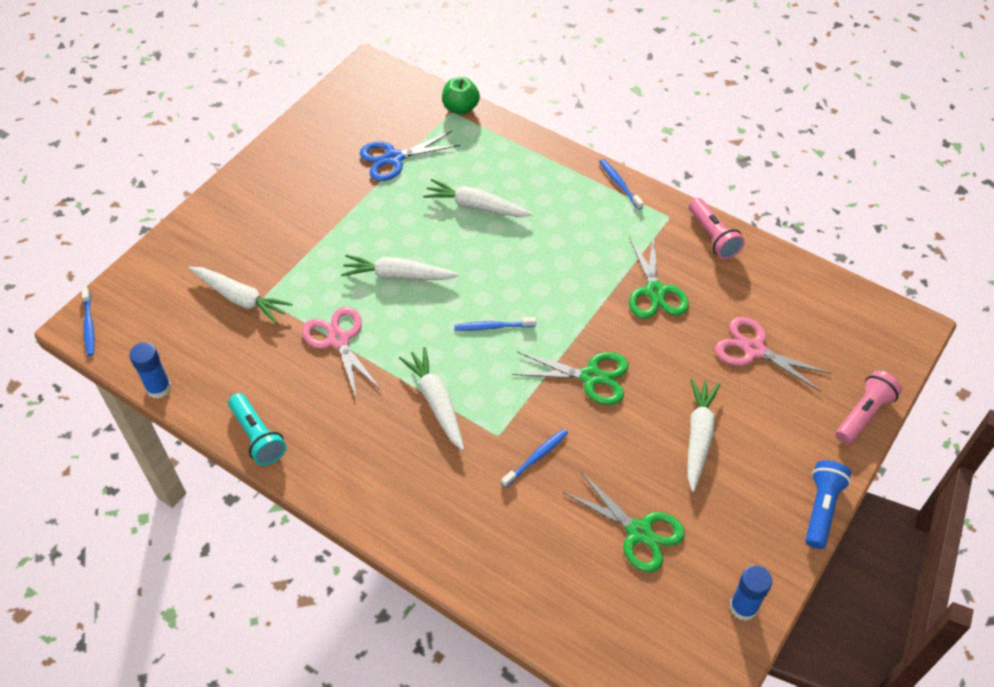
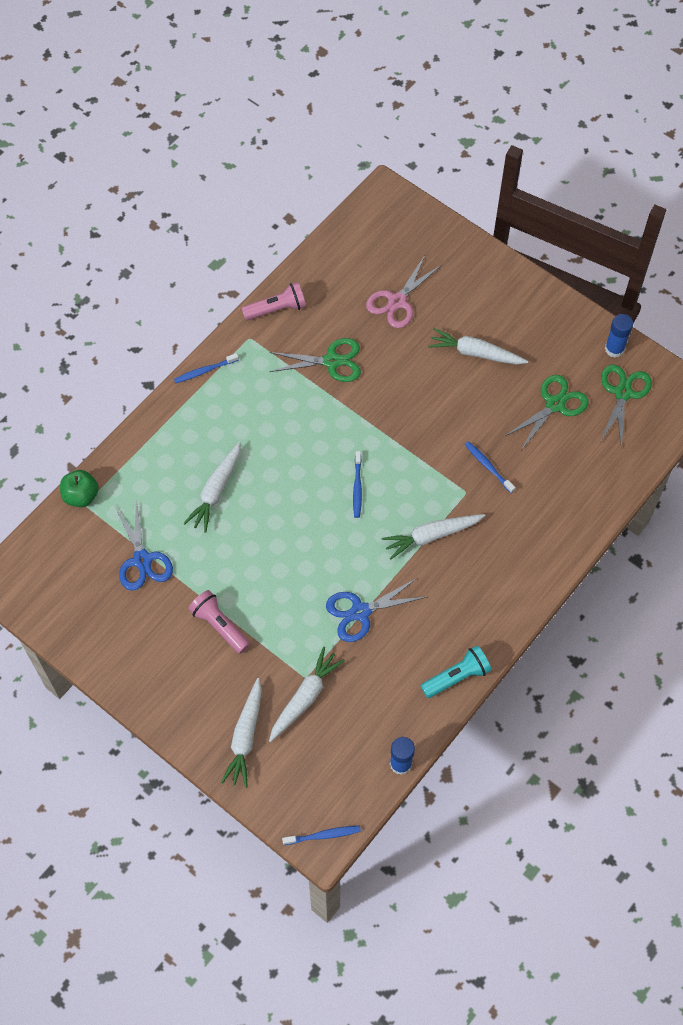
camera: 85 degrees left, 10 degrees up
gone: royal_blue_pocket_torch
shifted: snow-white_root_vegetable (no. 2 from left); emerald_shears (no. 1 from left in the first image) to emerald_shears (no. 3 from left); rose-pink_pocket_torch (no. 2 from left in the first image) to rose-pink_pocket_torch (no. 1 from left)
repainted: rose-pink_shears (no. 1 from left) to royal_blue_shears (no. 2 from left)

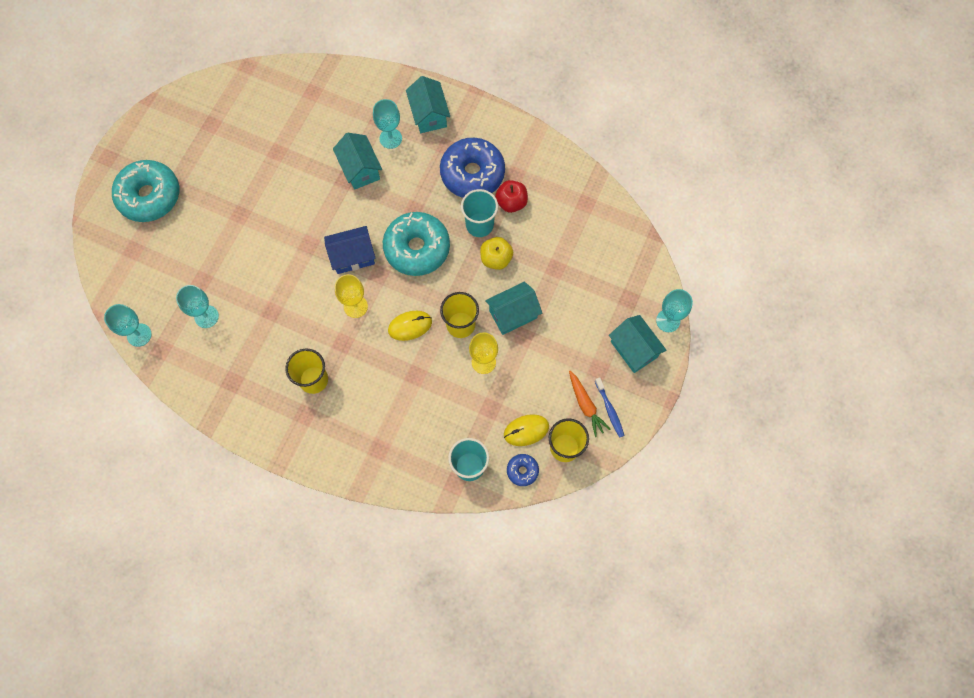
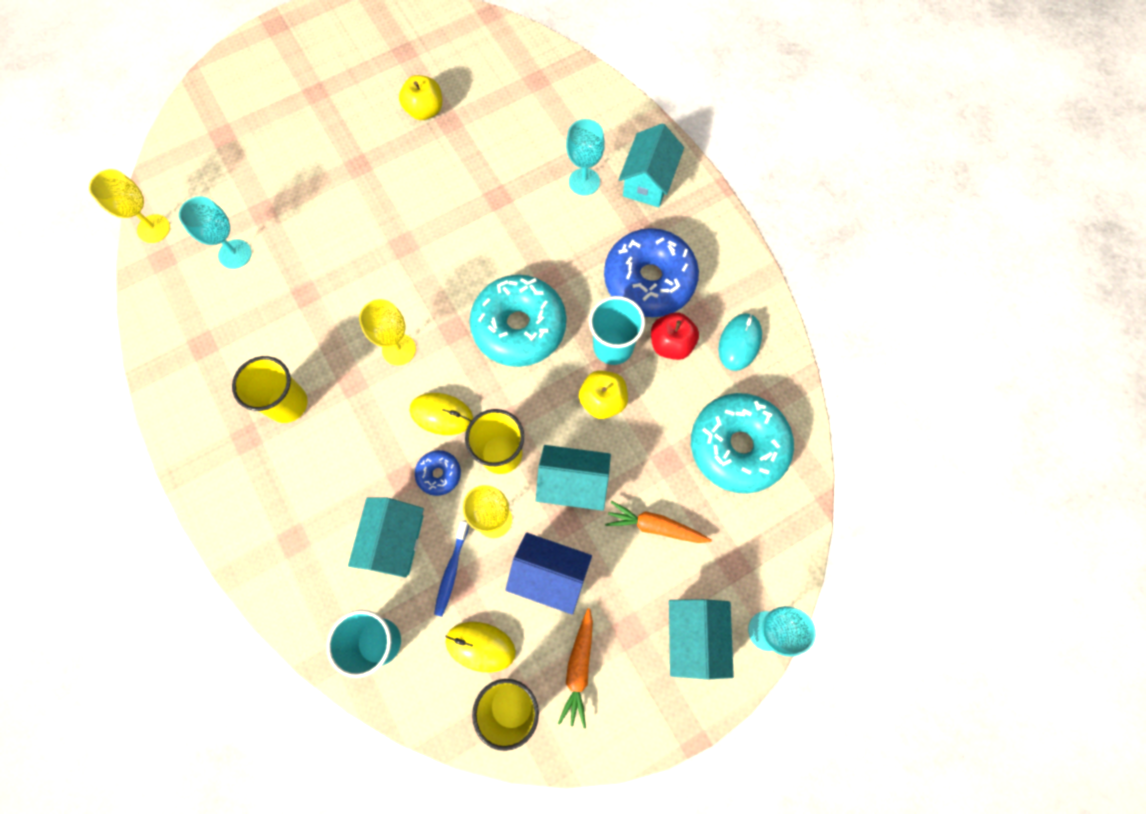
camera: 35 degrees right, 0 degrees up
new: bright_yellow_apple_fruit (no. 1 from left); teal_mouse; orange_root_vegetable (no. 2 from left)
shifted: teal_cottage (no. 1 from left); teal_glazed_donut (no. 1 from left in the first image) to teal_glazed_donut (no. 2 from left); royal_blue_cottage; royal_blue_dental_brush; royal_blue_glazed_donut (no. 2 from left in the first image) to royal_blue_glazed_donut (no. 1 from left)
repainted: teal_chalice (no. 1 from left) to bright_yellow_chalice (no. 1 from left)

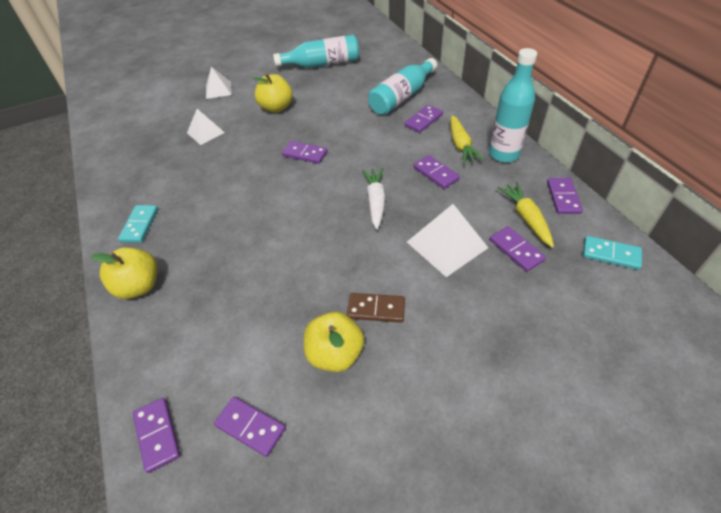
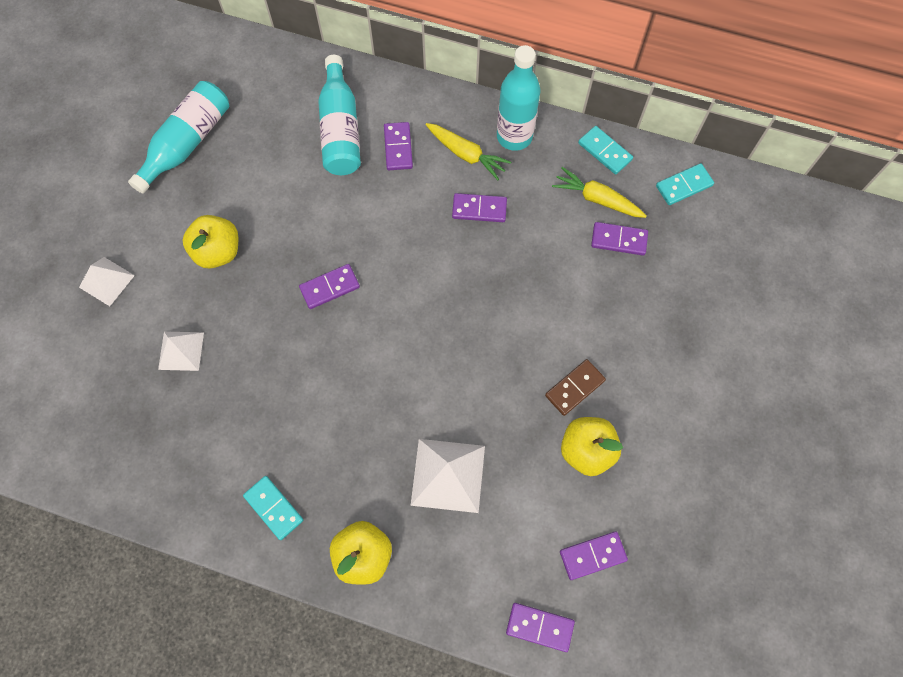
camera: 50 degrees left, 20 degrees up
gone: snow-white_root_vegetable
shifted: snow-white_pyramid_shape (no. 3 from left)
repainted: violet_domino (no. 7 from left) to teal_domino (no. 2 from left)

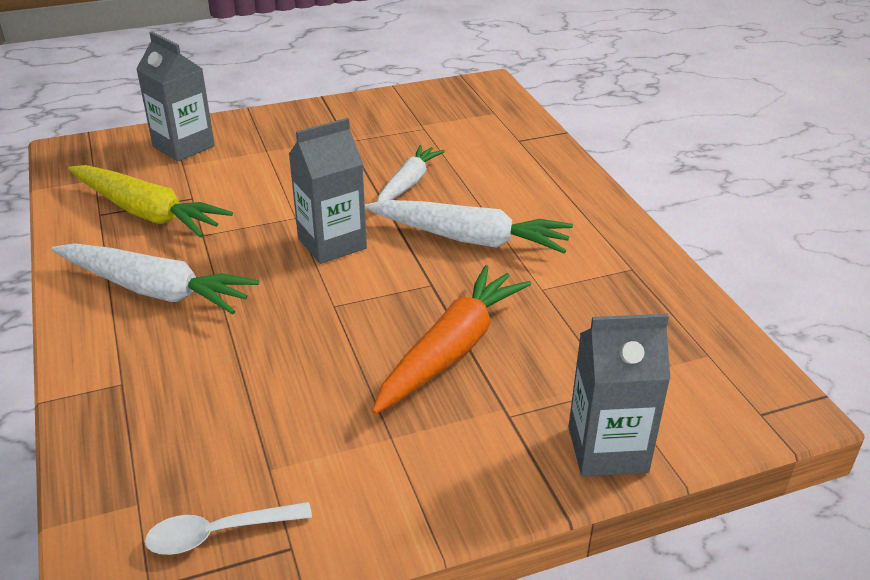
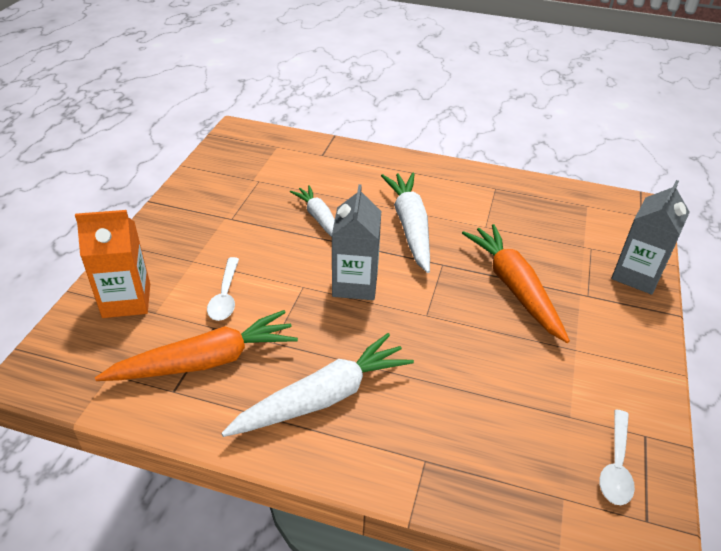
camera: 55 degrees left, 5 degrees up
new: snow-white_spoon (no. 1 from left)
repainted: ash-grey_carton (no. 1 from left) to orange_carton; bright_yellow_root_vegetable to orange_root_vegetable (no. 1 from left)
rotated: snow-white_root_vegetable (no. 3 from left) 60 degrees counterclockwise

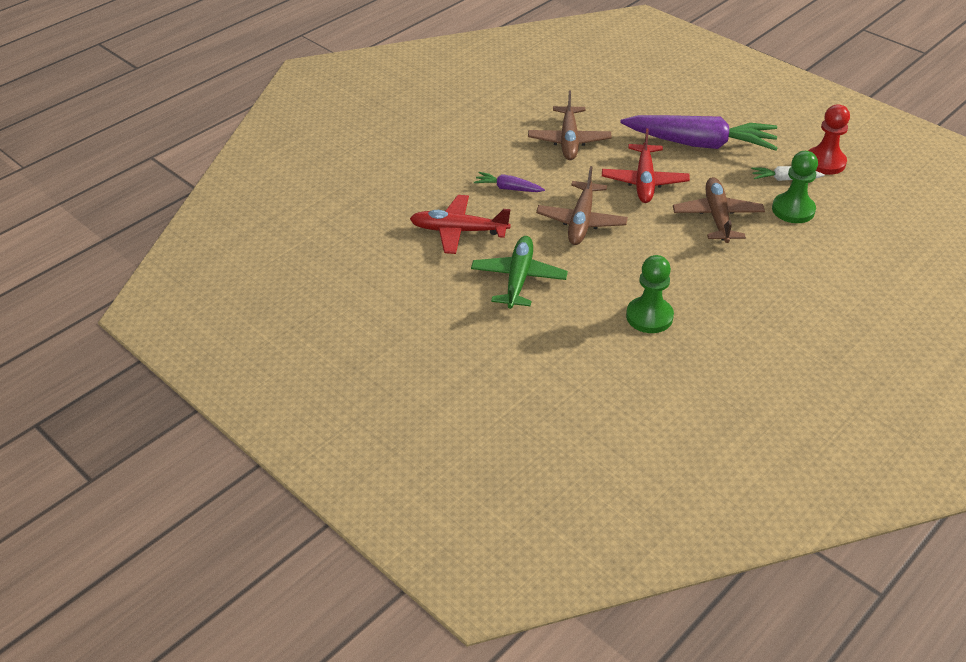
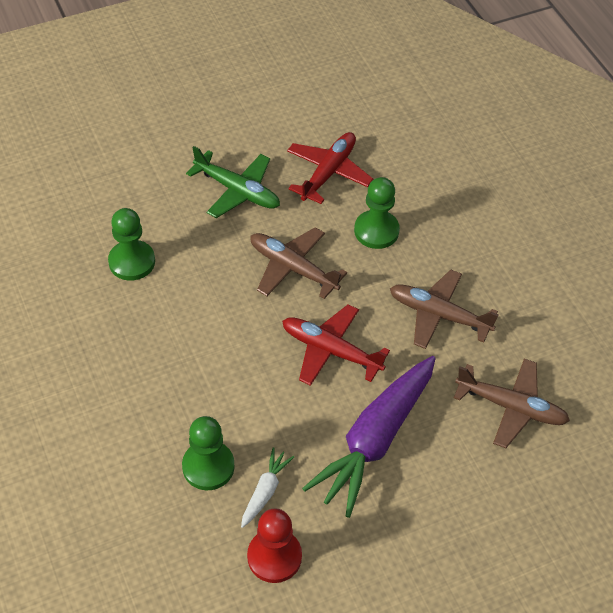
camera: 110 degrees right, 10 degrees up
shifted: dark_brown_toy_plane (no. 3 from left)
swapped: violet_root_vegetable (no. 1 from left) to emerald_pawn (no. 3 from left)

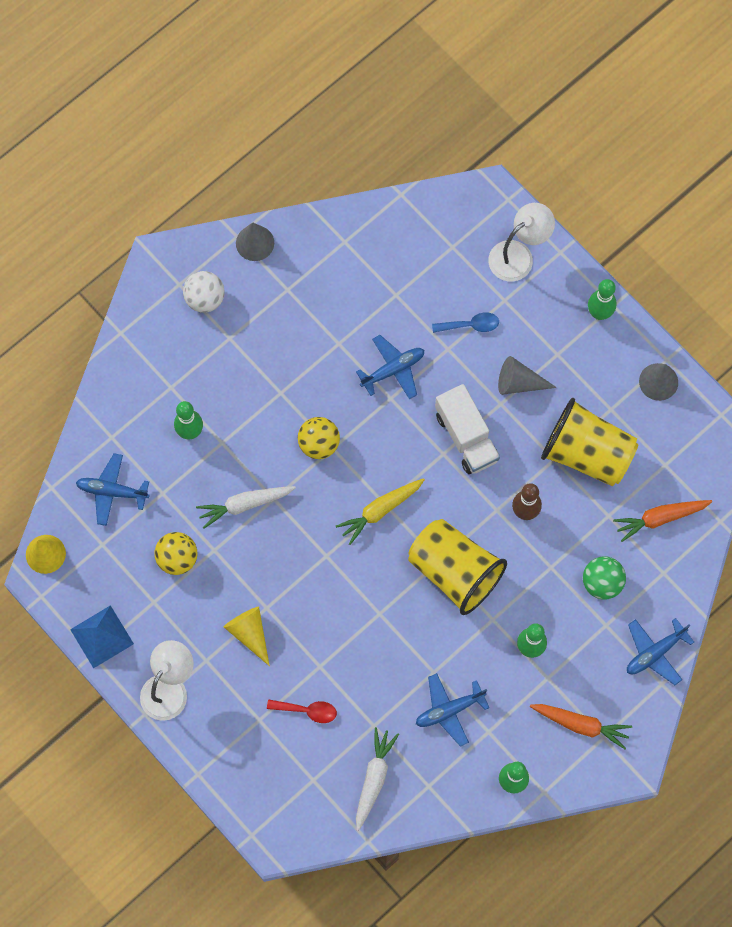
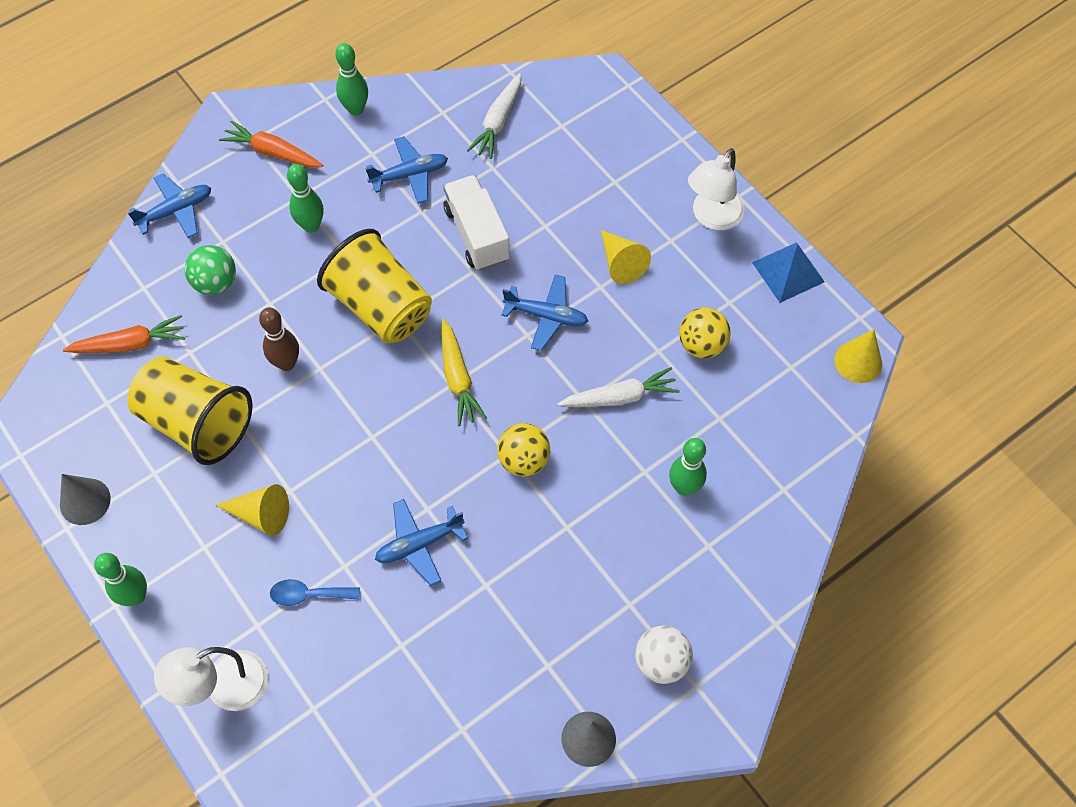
camera: 175 degrees left, 10 degrees down
gone: scarlet_spoon
shifted: snow-white_truck; royal_blue_toy_plane (no. 1 from left in the first image) to royal_blue_toy_plane (no. 4 from left)
repainted: ash-grey_cone (no. 2 from left) to bright_yellow_cone (no. 1 from left)
rotated: bright_yellow_root_vegetable 105 degrees clockwise

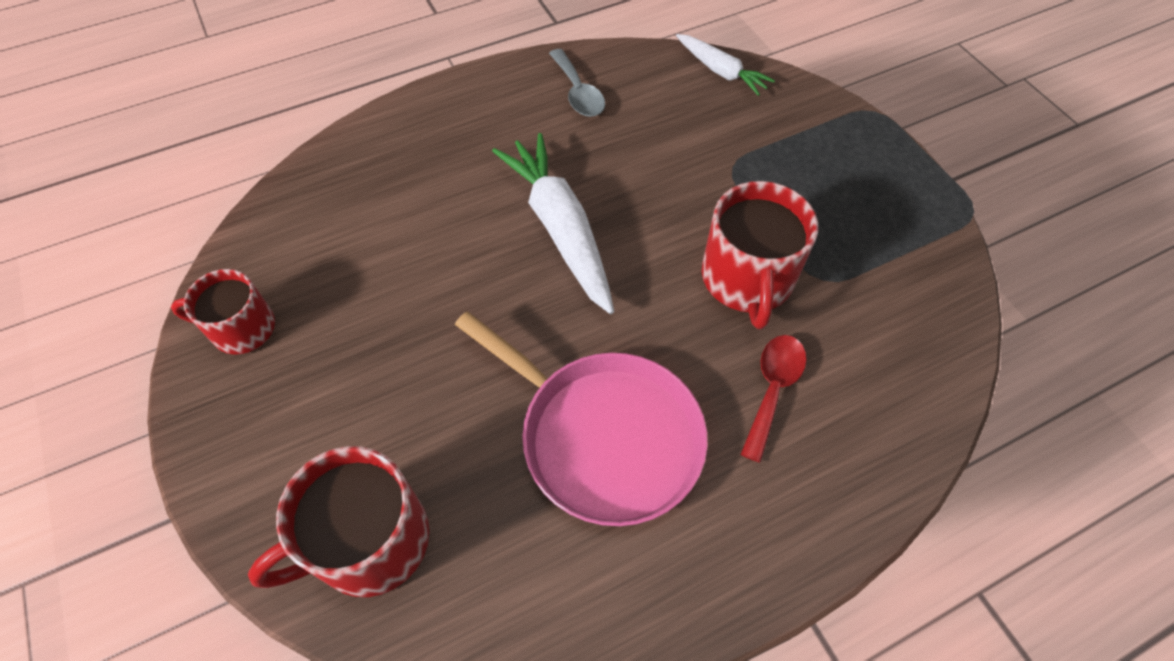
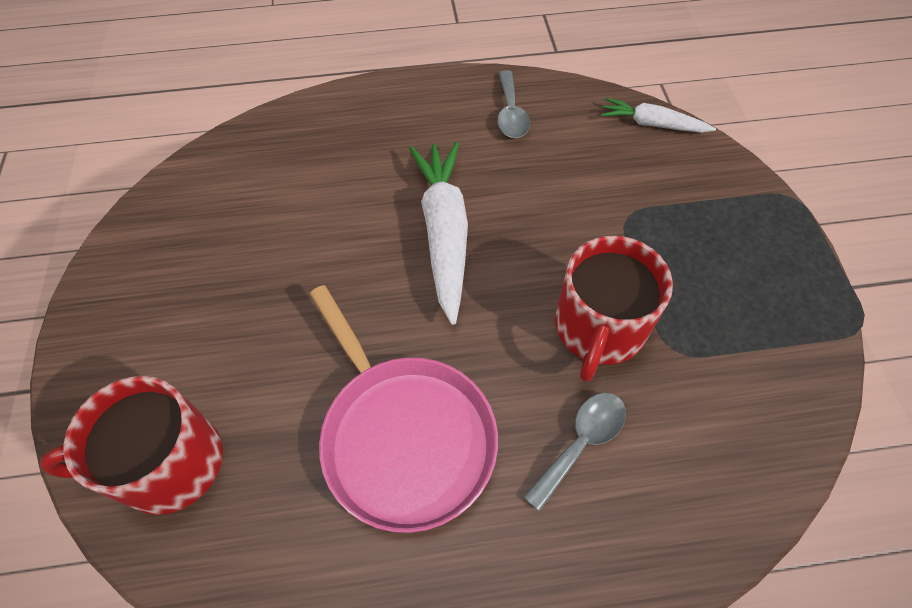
camera: 20 degrees right, 0 degrees up
gone: scarlet_coffee_mug (no. 1 from left)
repainted: scarlet_spoon to ash-grey_spoon (no. 2 from left)
rotated: snow-white_root_vegetable (no. 2 from left) 135 degrees clockwise

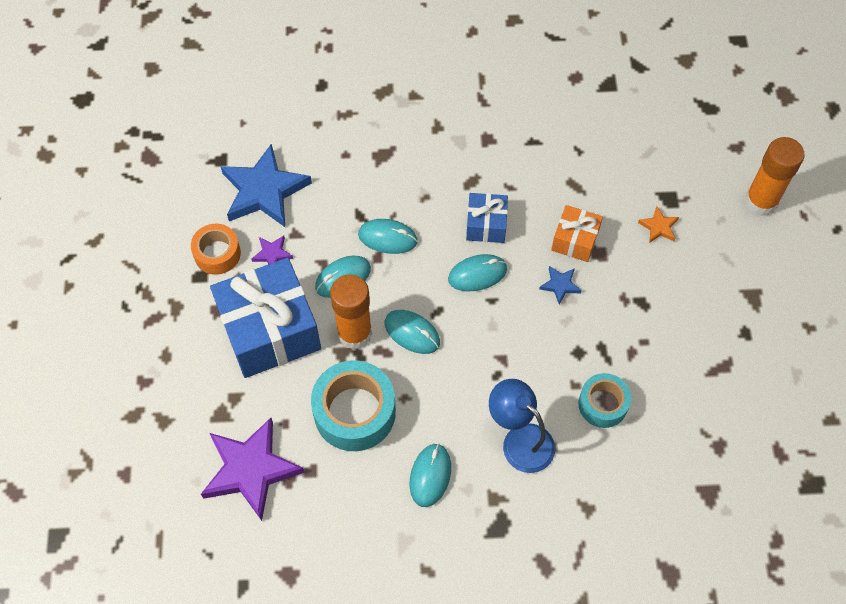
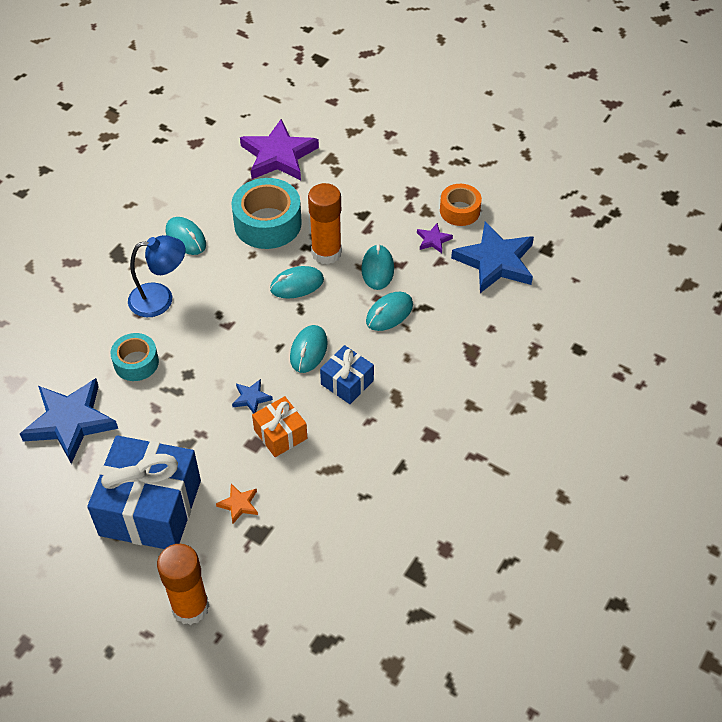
camera: 125 degrees right, 10 degrees down
new: royal_blue_star_shape (no. 1 from left)
shifted: royal_blue_gift (no. 1 from left)

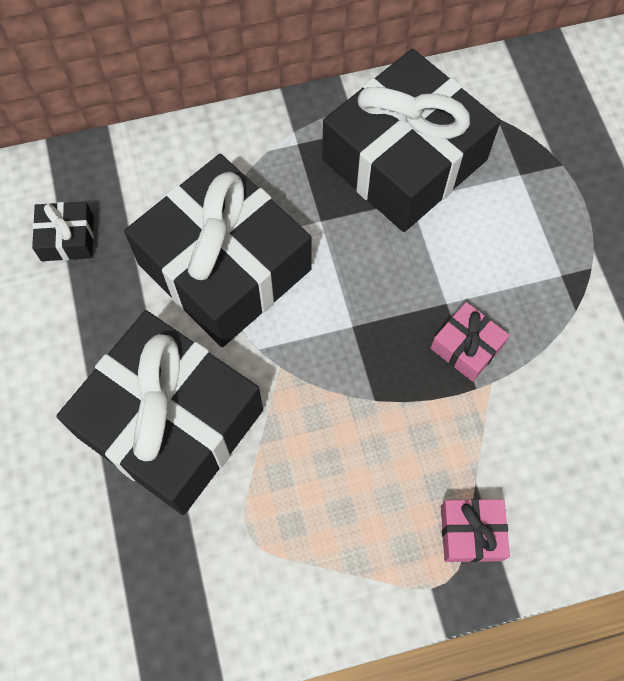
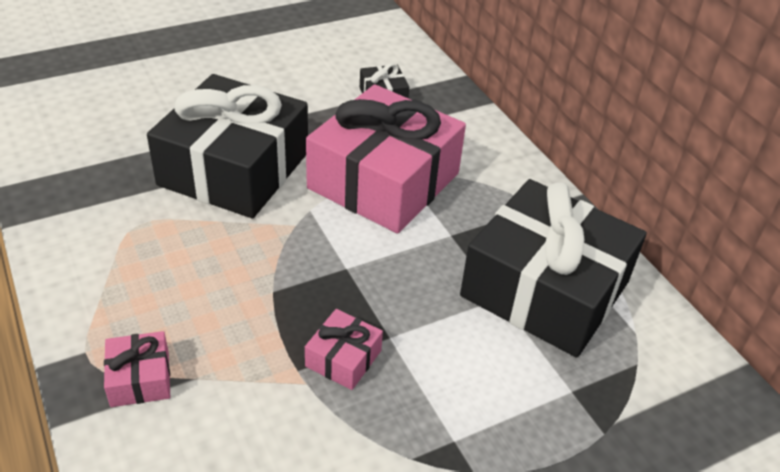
camera: 75 degrees right, 25 degrees down
repainted: black_gift (no. 3 from left) to rose-pink_gift (no. 3 from left)

